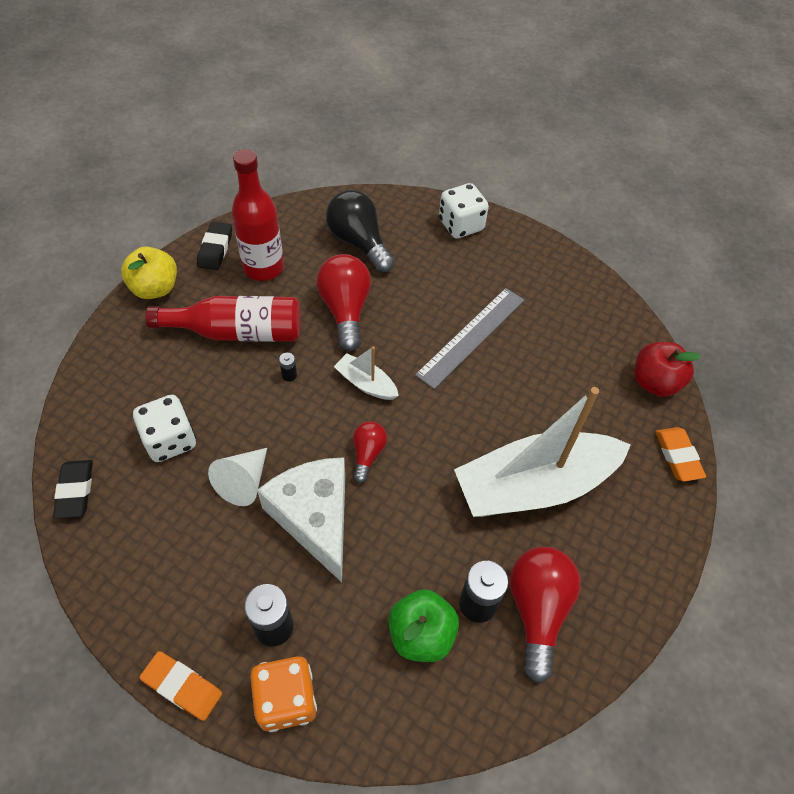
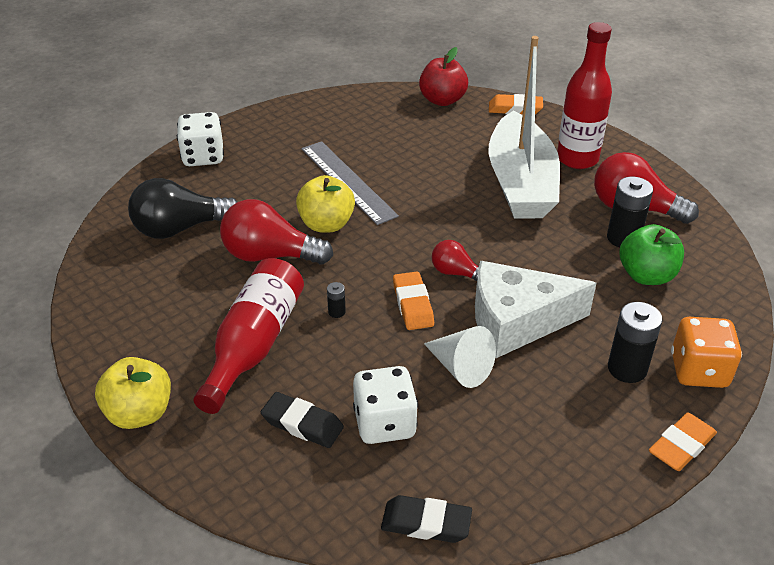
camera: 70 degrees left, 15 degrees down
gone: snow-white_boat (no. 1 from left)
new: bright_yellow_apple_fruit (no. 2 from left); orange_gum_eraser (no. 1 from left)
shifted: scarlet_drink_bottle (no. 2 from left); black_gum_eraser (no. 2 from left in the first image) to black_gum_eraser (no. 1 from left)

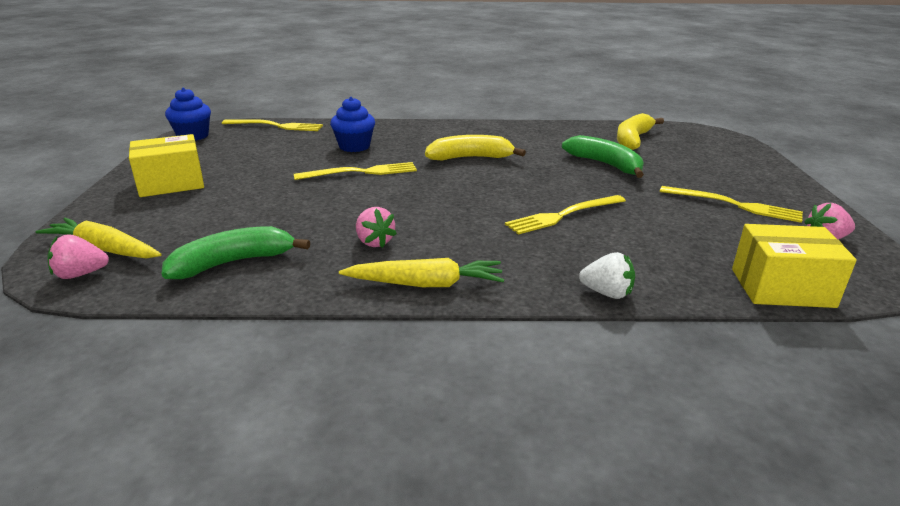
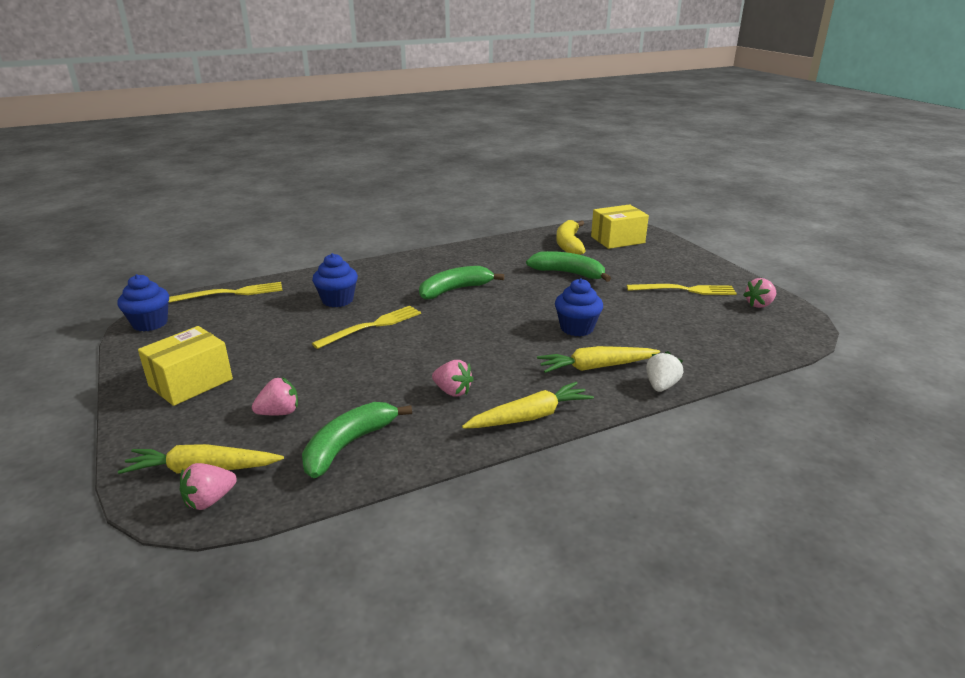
camera: 25 degrees left, 0 degrees up
new: bright_yellow_root_vegetable (no. 3 from left); rose-pink_toy_strawberry (no. 2 from left)
shifted: bright_yellow_package (no. 2 from left)
swapped: bright_yellow_dinner_fork (no. 3 from left) to royal_blue_muffin (no. 3 from left)
repainted: bright_yellow_banana (no. 1 from left) to emerald_banana (no. 2 from left)
rotated: snow-white_toy_strawberry 60 degrees counterclockwise

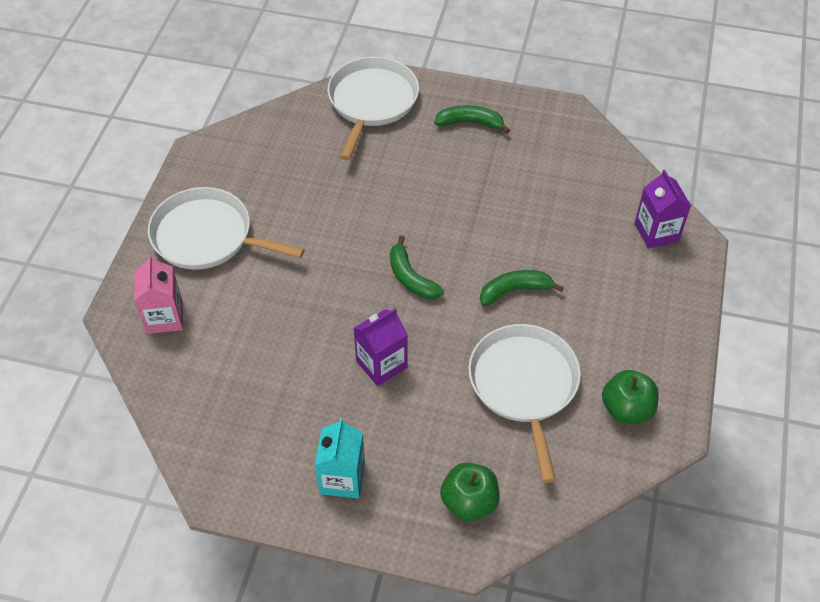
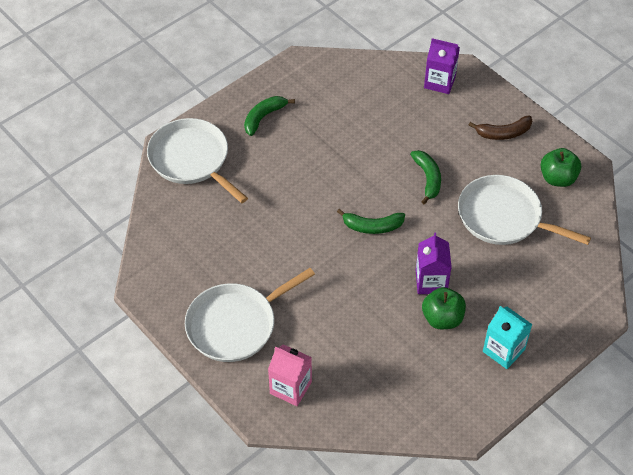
camera: 55 degrees left, 0 degrees up
new: dark_brown_banana
shifted: emerald_apple_fruit (no. 1 from left)
rotated: emerald_banana (no. 3 from left) 150 degrees clockwise

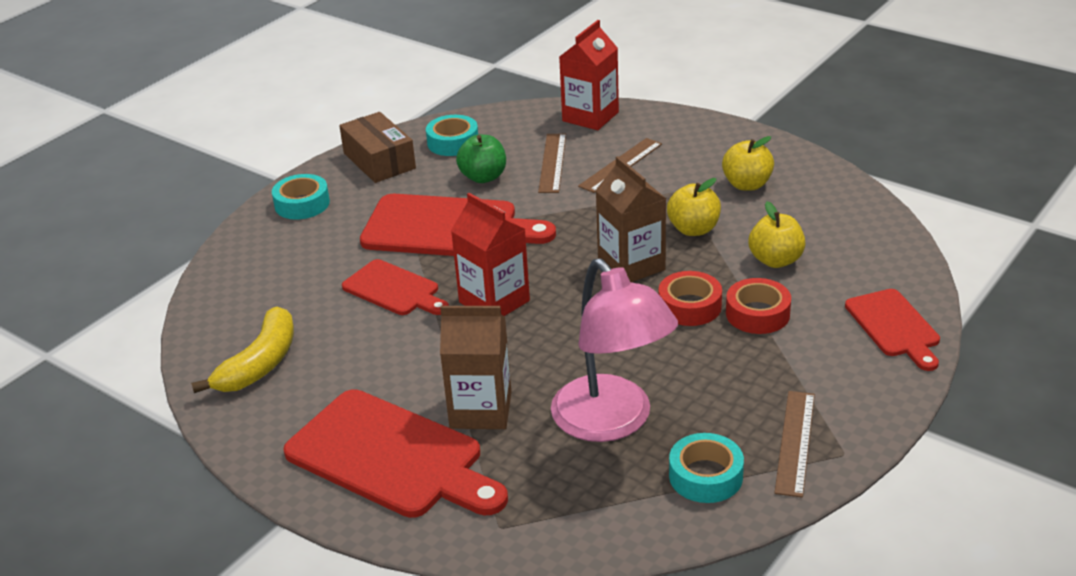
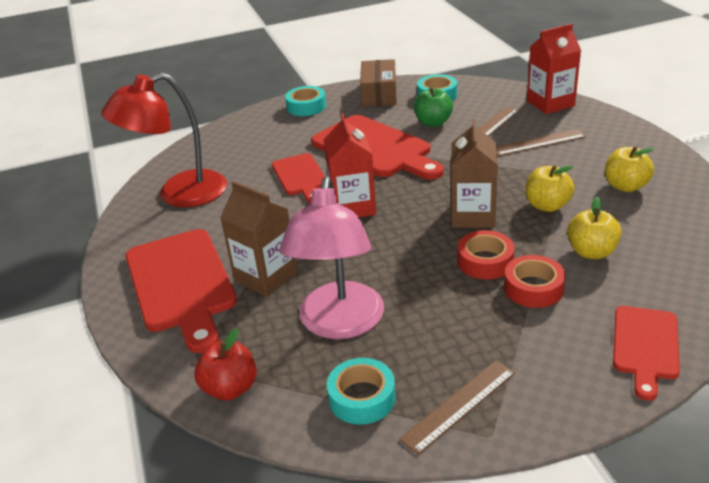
camera: 35 degrees right, 0 degrees up
new: scarlet_apple_fruit
swapped: bright_yellow_banana to scarlet_desk_lamp

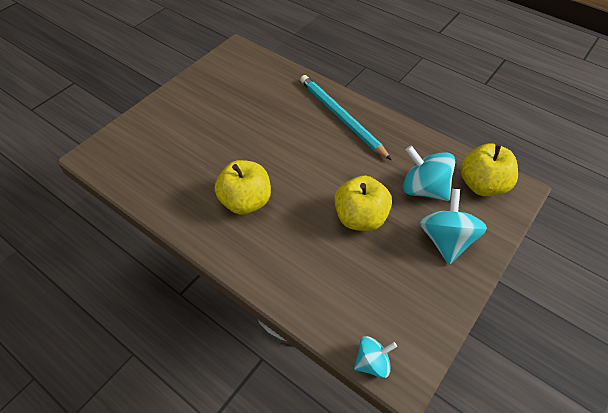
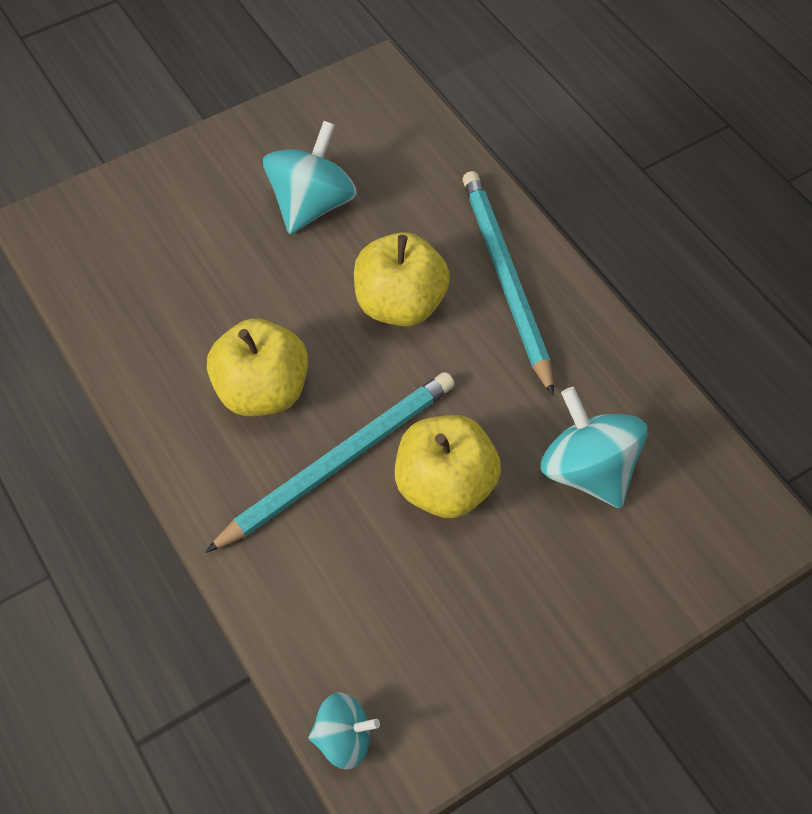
camera: 20 degrees right, 5 degrees up
new: teal_pencil (no. 1 from left)
shifted: bright_yellow_apple_fruit (no. 3 from left in the first image) to bright_yellow_apple_fruit (no. 2 from left); teal_toy_top (no. 3 from left in the first image) to teal_toy_top (no. 1 from left)

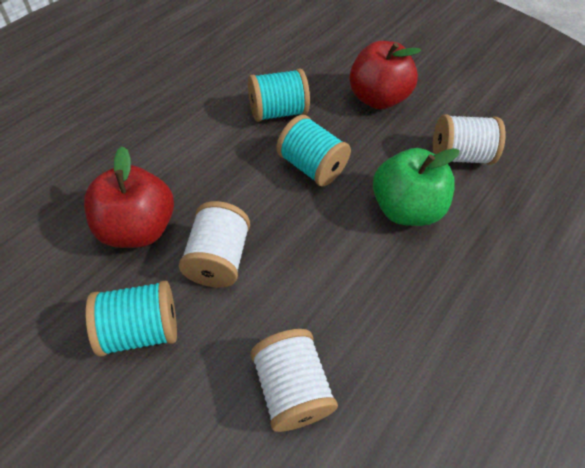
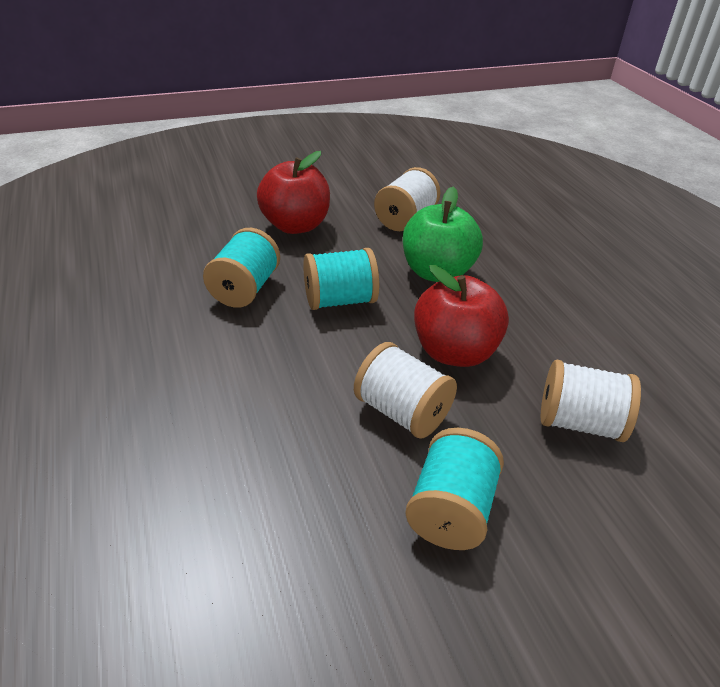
camera: 55 degrees left, 15 degrees down
shifted: scarlet_apple_fruit (no. 1 from left in the first image) to scarlet_apple_fruit (no. 2 from left)

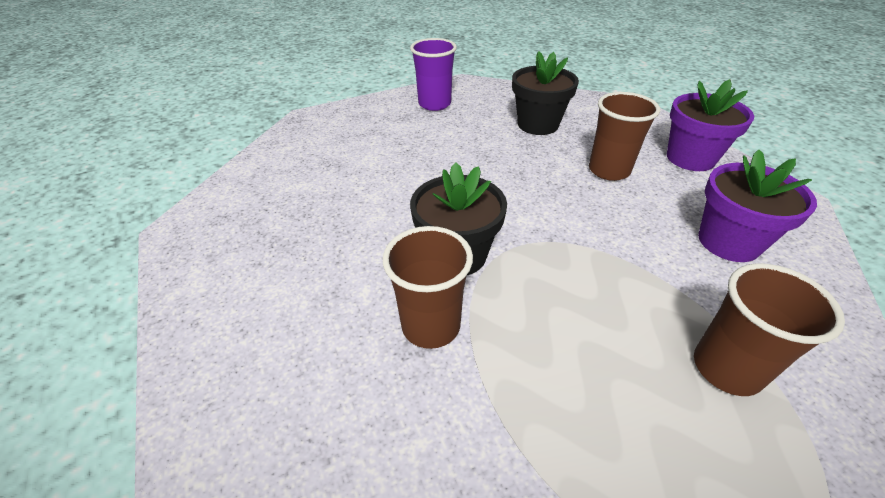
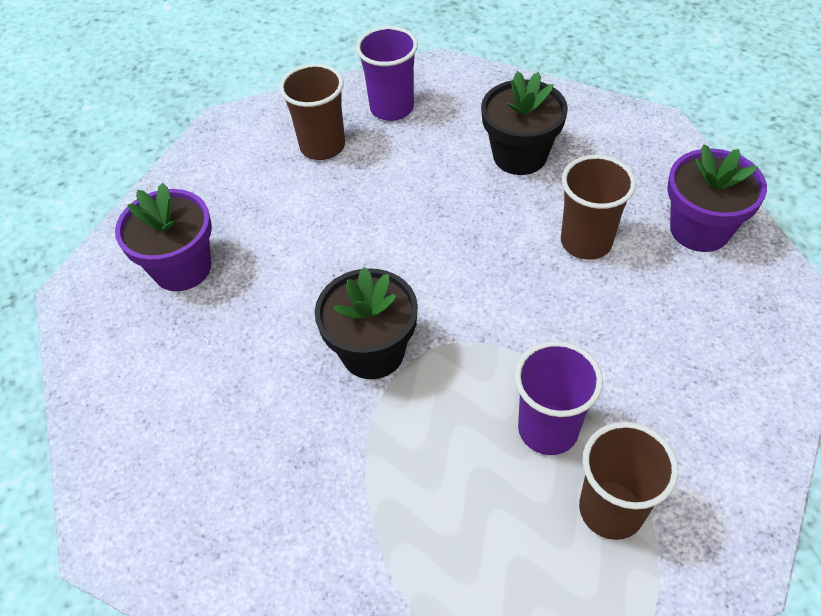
camera: 10 degrees right, 10 degrees up
new: violet_beaker (no. 2 from left)
shifted: violet_plant_pot (no. 2 from left in the first image) to violet_plant_pot (no. 1 from left); dark_brown_beaker (no. 1 from left)

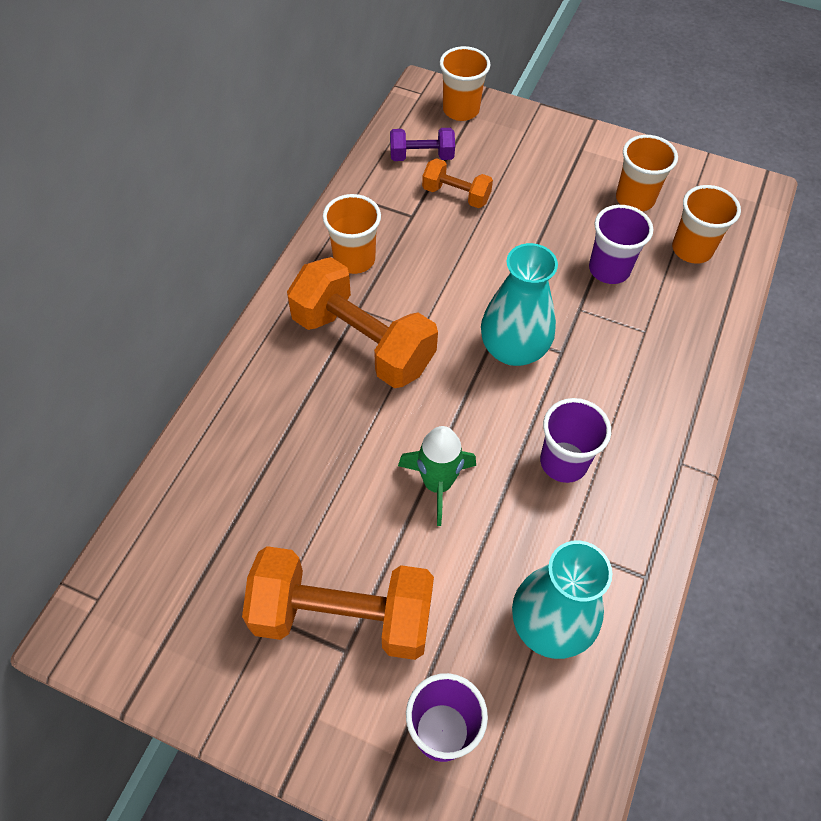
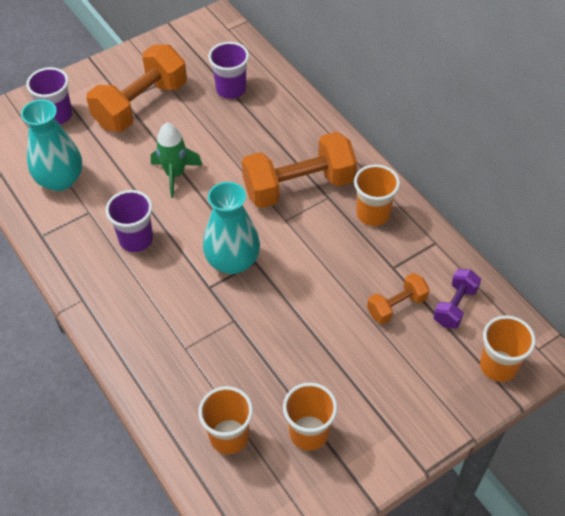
camera: 125 degrees right, 5 degrees down
shifted: violet_beaker (no. 3 from left)

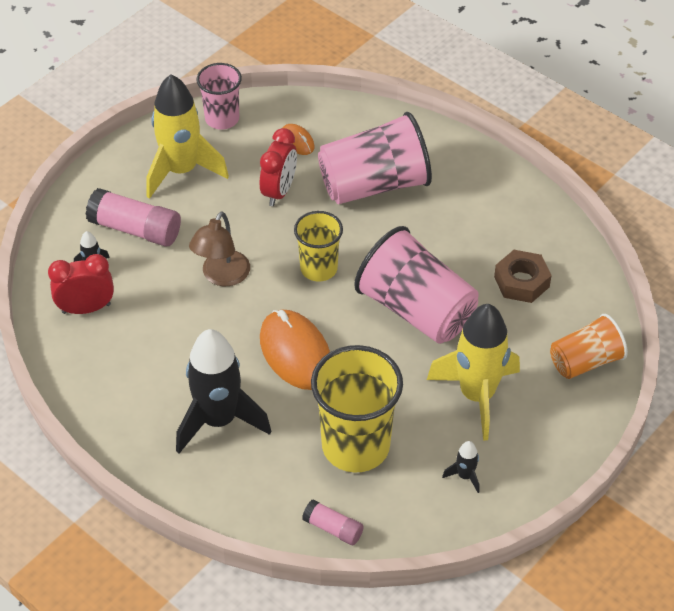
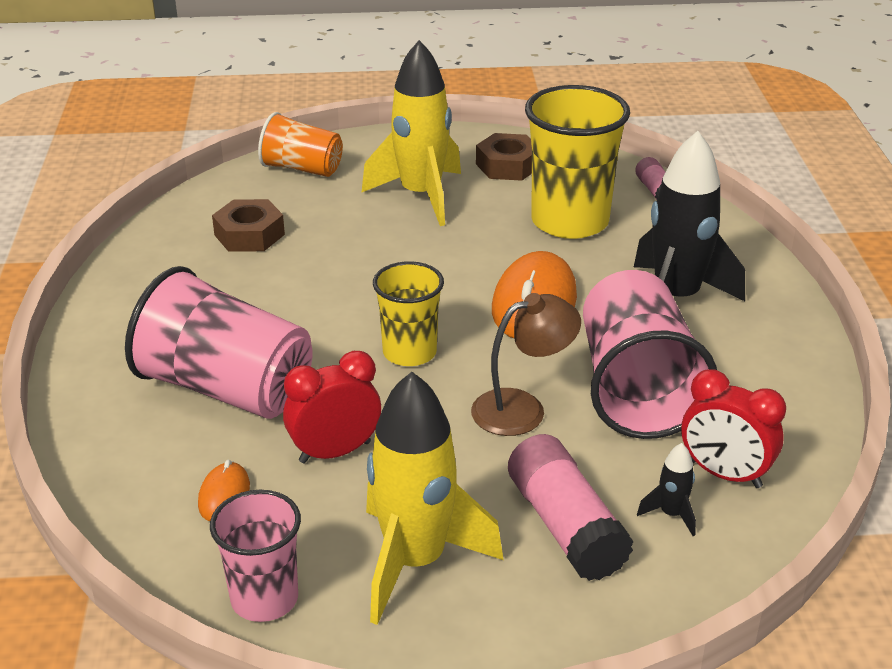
camera: 135 degrees left, 15 degrees down
shifted: rose-pink_beaker (no. 3 from left)
swapped: black_spaceship (no. 3 from left) to dark_brown_hex_nut (no. 2 from left)

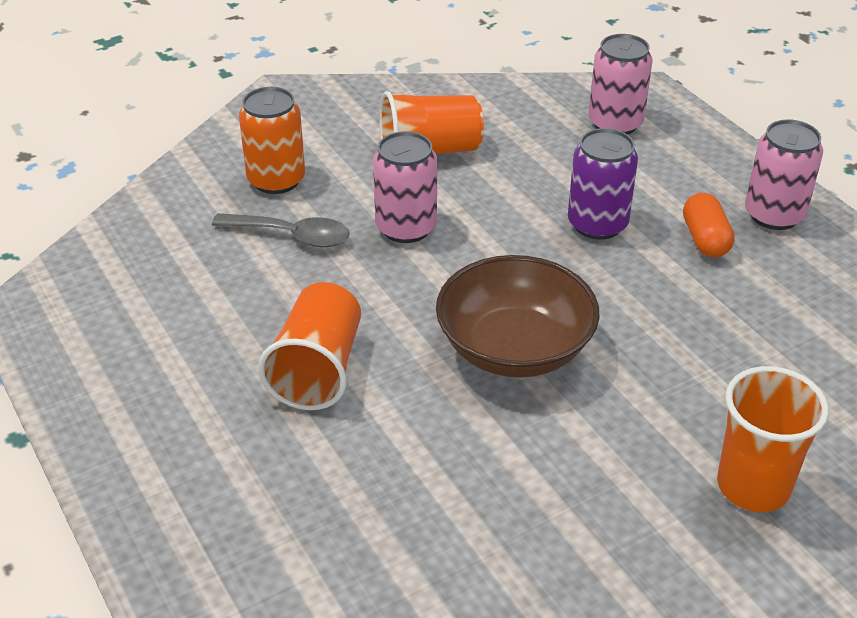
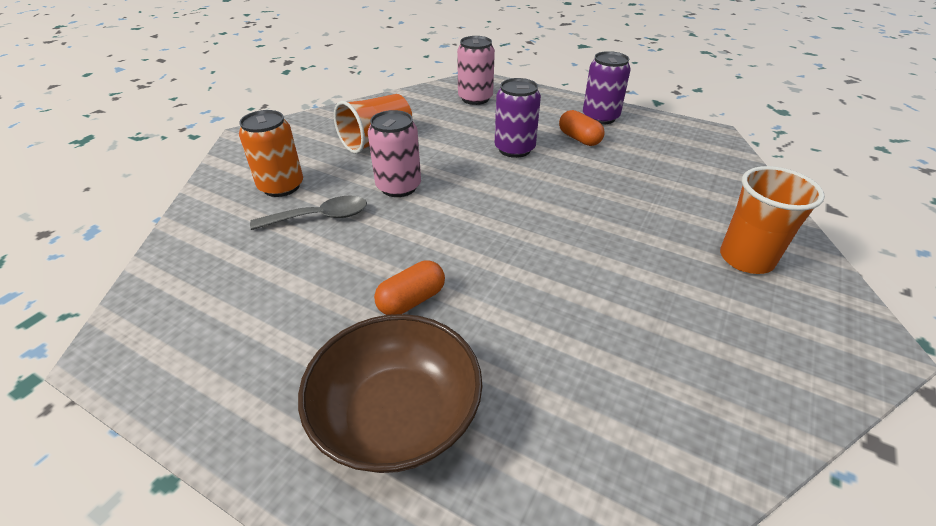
camera: 30 degrees left, 0 degrees up
shifted: dark_brown_bowl
swapped: orange_beaker (no. 1 from left) to orange_pill (no. 1 from left)
repainted: rose-pink_tin (no. 3 from left) to violet_tin (no. 2 from left)

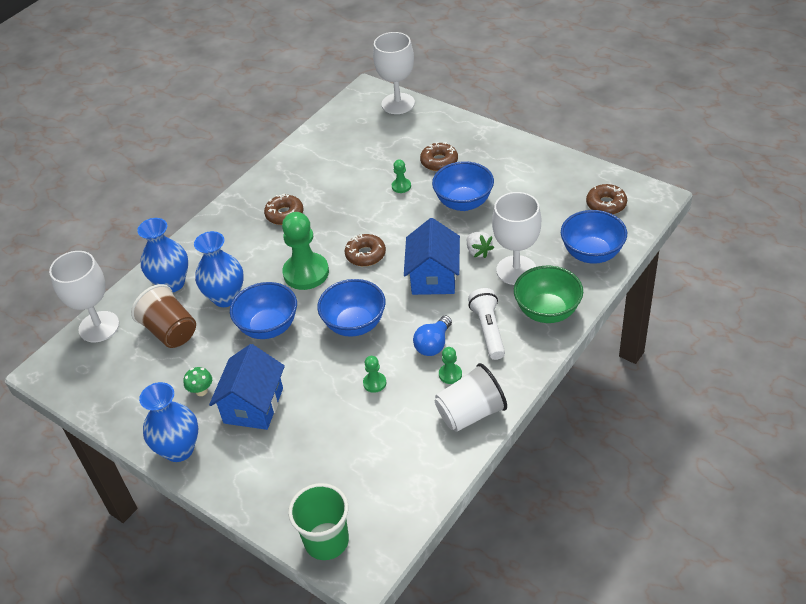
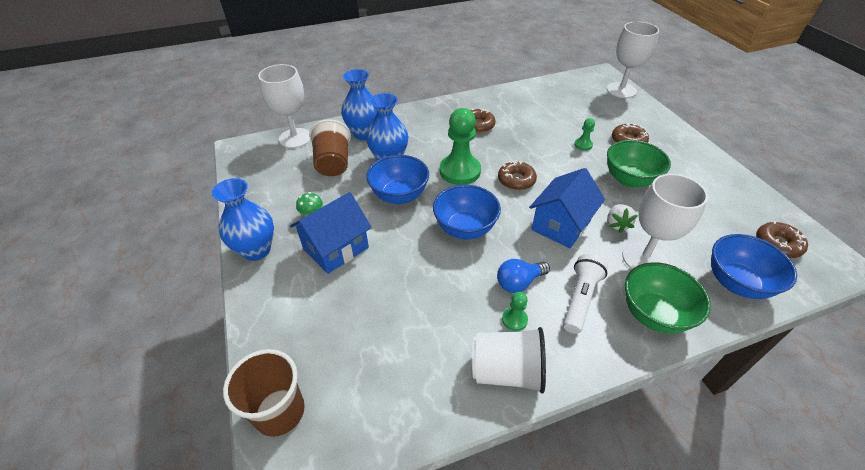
camera: 30 degrees right, 0 degrees up
gone: emerald_pawn (no. 2 from left)
repainted: royal_blue_bowl (no. 3 from left) to emerald_bowl (no. 1 from left); emerald_beaker to dark_brown_beaker (no. 1 from left)

